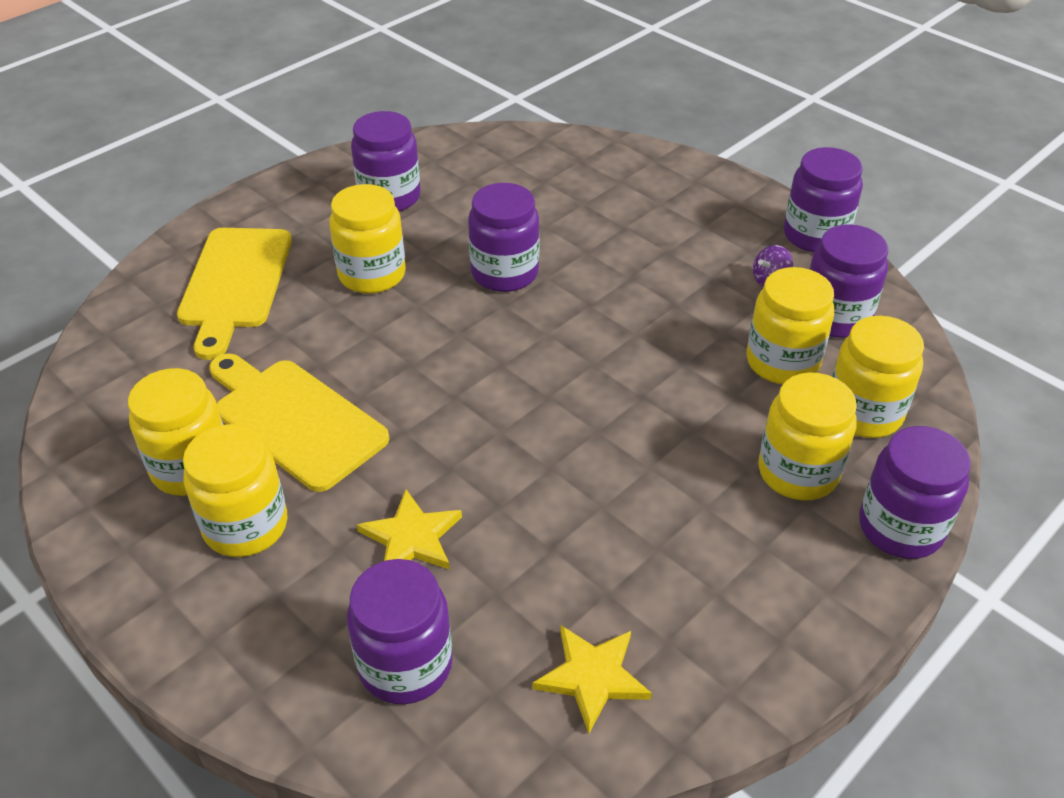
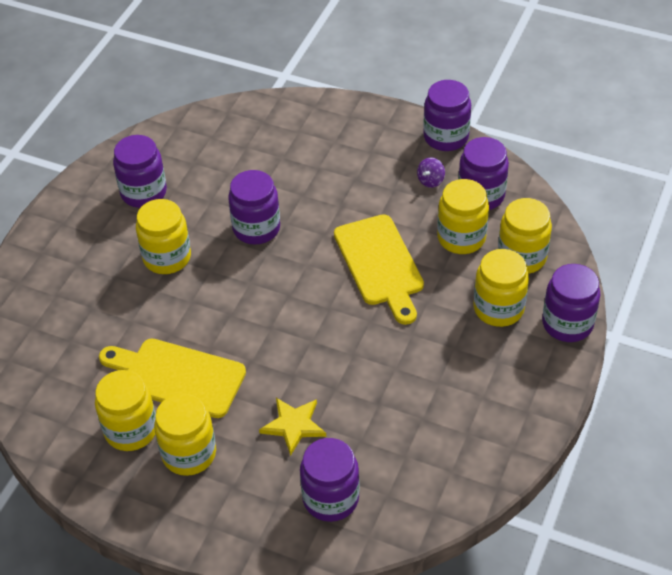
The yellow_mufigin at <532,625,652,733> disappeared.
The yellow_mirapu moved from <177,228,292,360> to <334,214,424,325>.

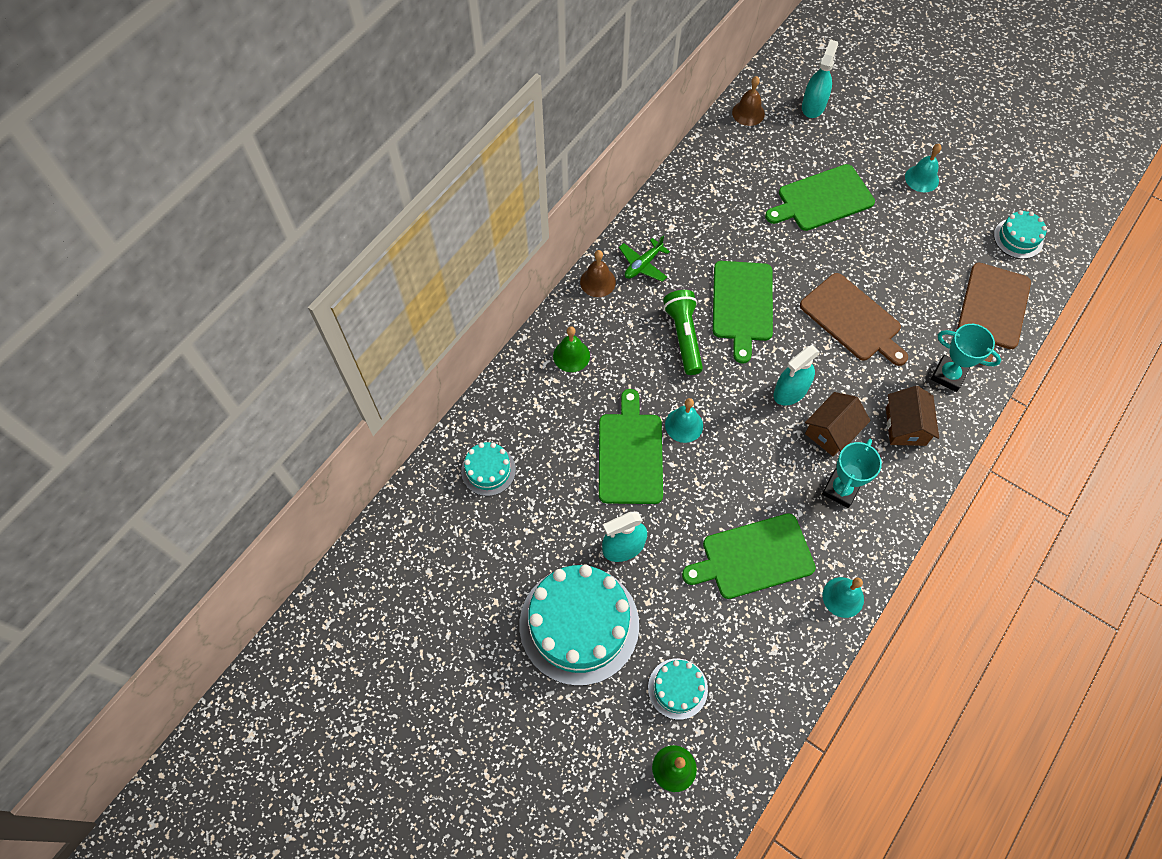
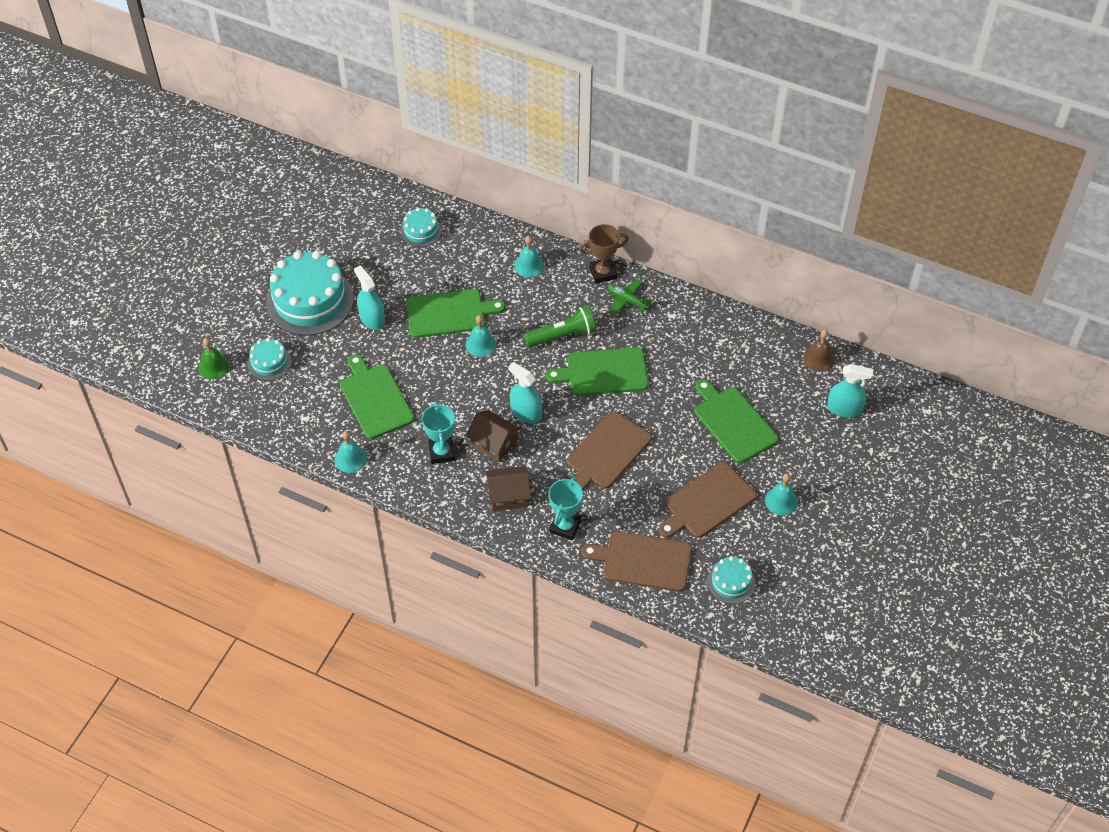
The brown_mirapu at <659,462,757,538> appeared.
The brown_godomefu at <580,250,616,297> was replaced by the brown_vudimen at <579,224,629,283>.
The green_godomefu at <553,326,590,372> became the turquoise_godomefu at <514,236,544,277>.
The turquoise_vudimen at <822,439,882,508> turned 60 degrees clockwise.

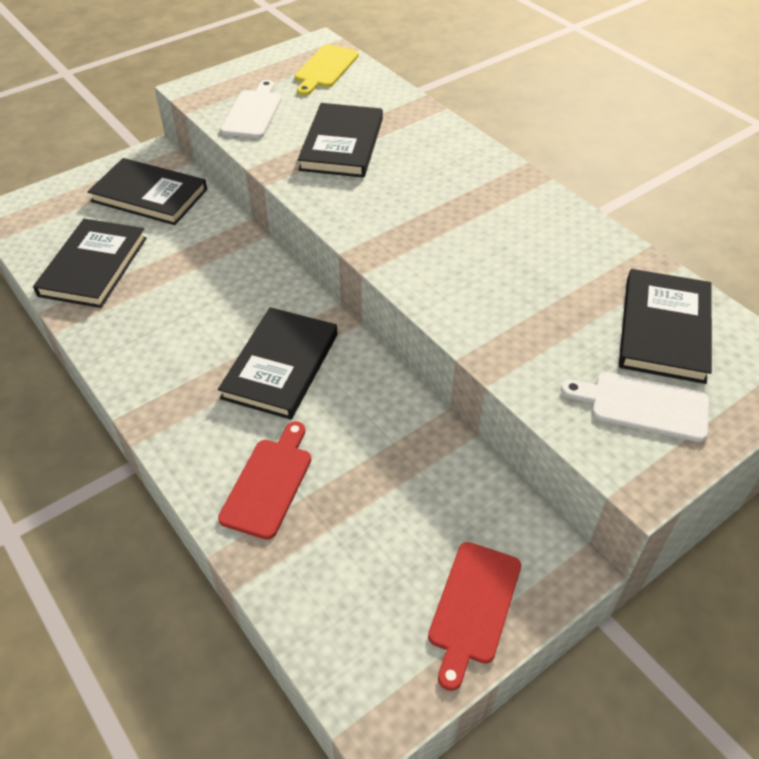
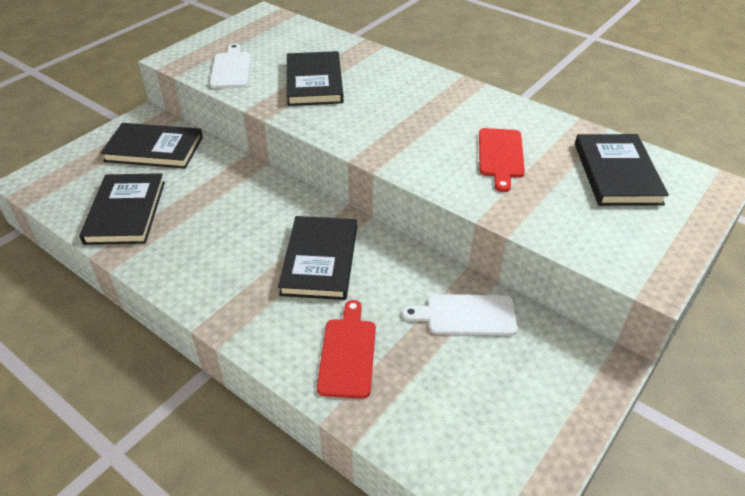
The yellow_mirapu at <295,44,359,96> disappeared.
The red_mirapu moved from <428,542,521,691> to <479,128,525,192>.
The white_mirapu moved from <561,372,709,442> to <402,294,518,335>.

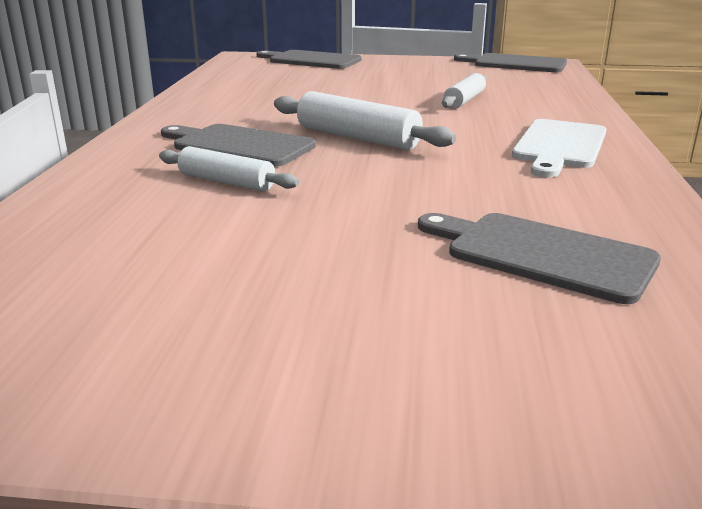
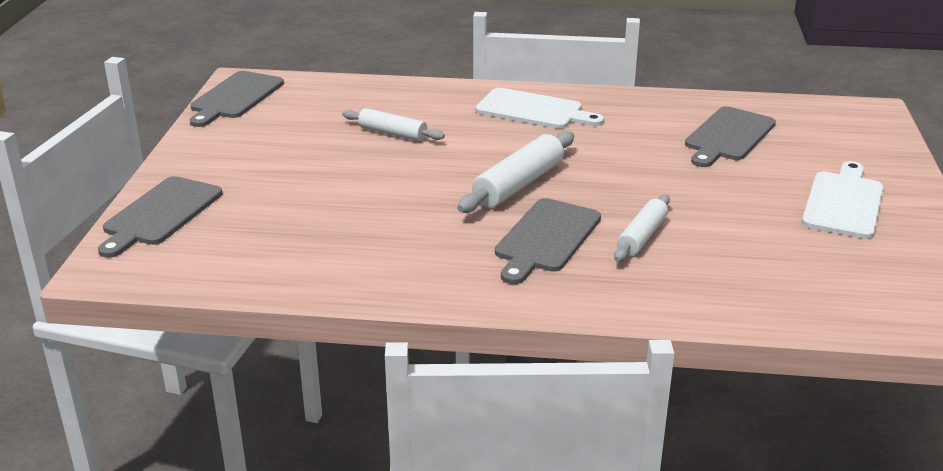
The white_mirapu at <802,161,884,239> appeared.

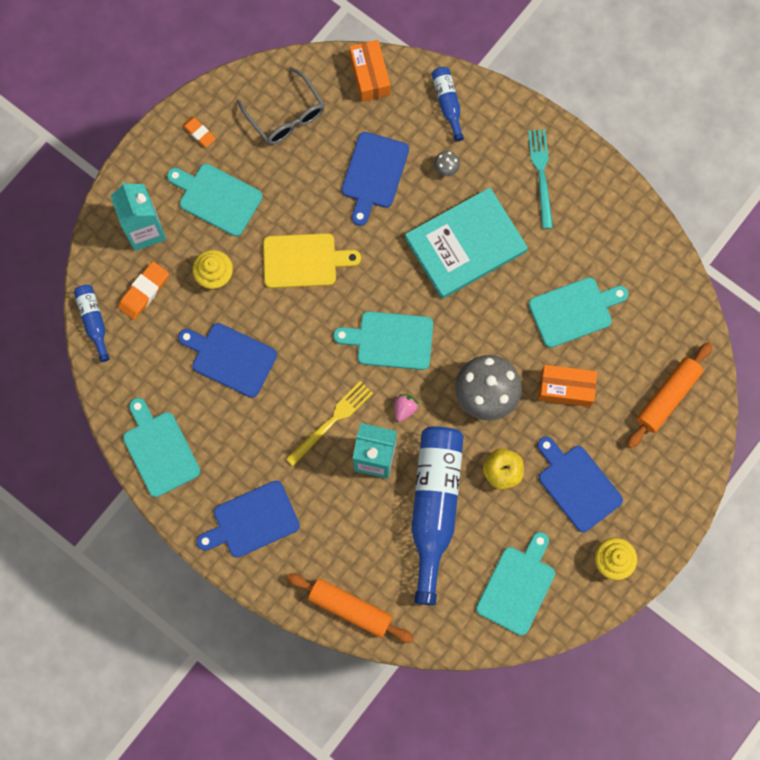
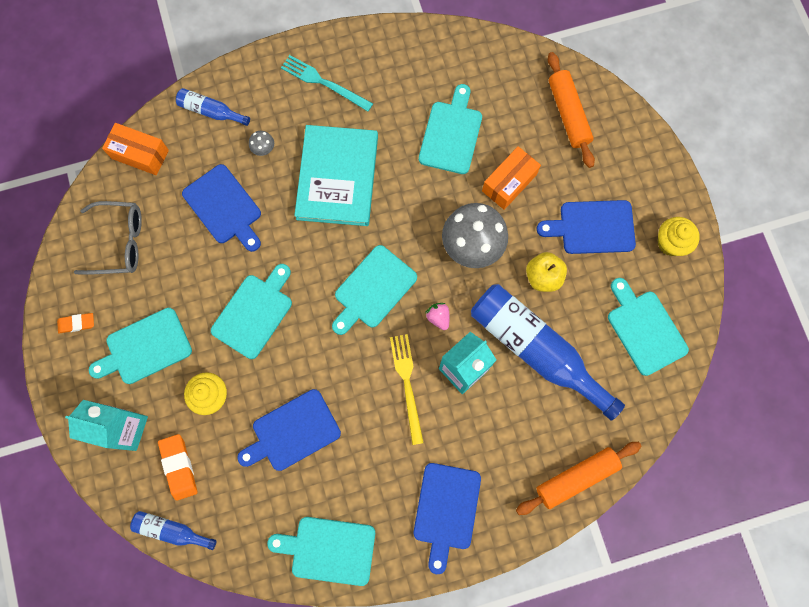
The yellow_mirapu at <263,233,361,288> became the turquoise_mirapu at <211,264,292,359>.

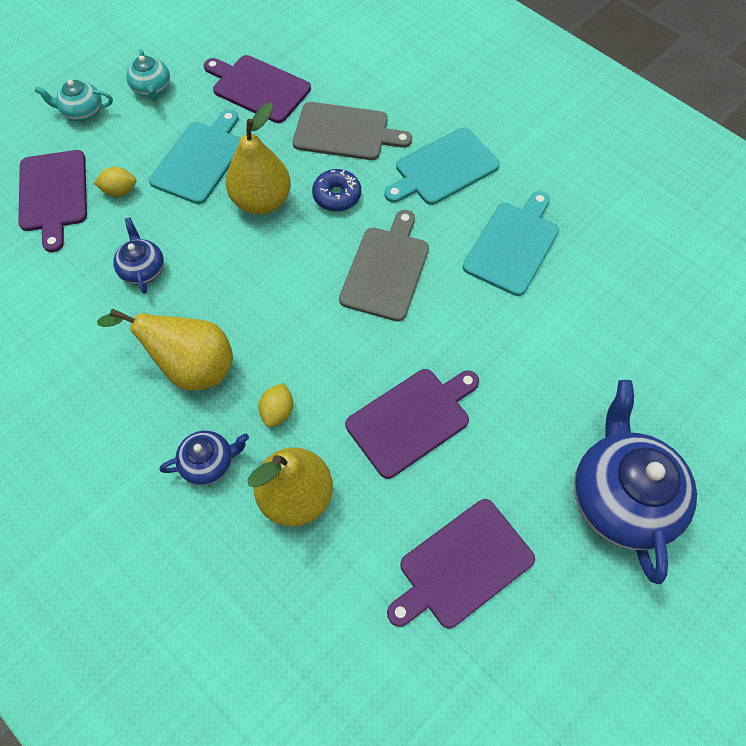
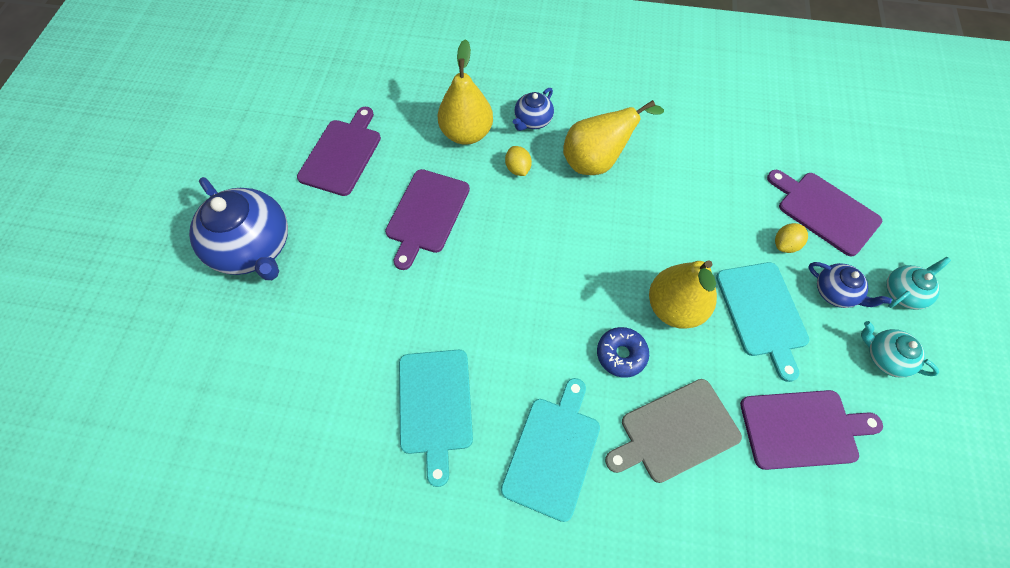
The grey_mirapu at <339,210,429,322> disappeared.
The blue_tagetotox moved from <114,218,164,294> to <808,262,892,308>.

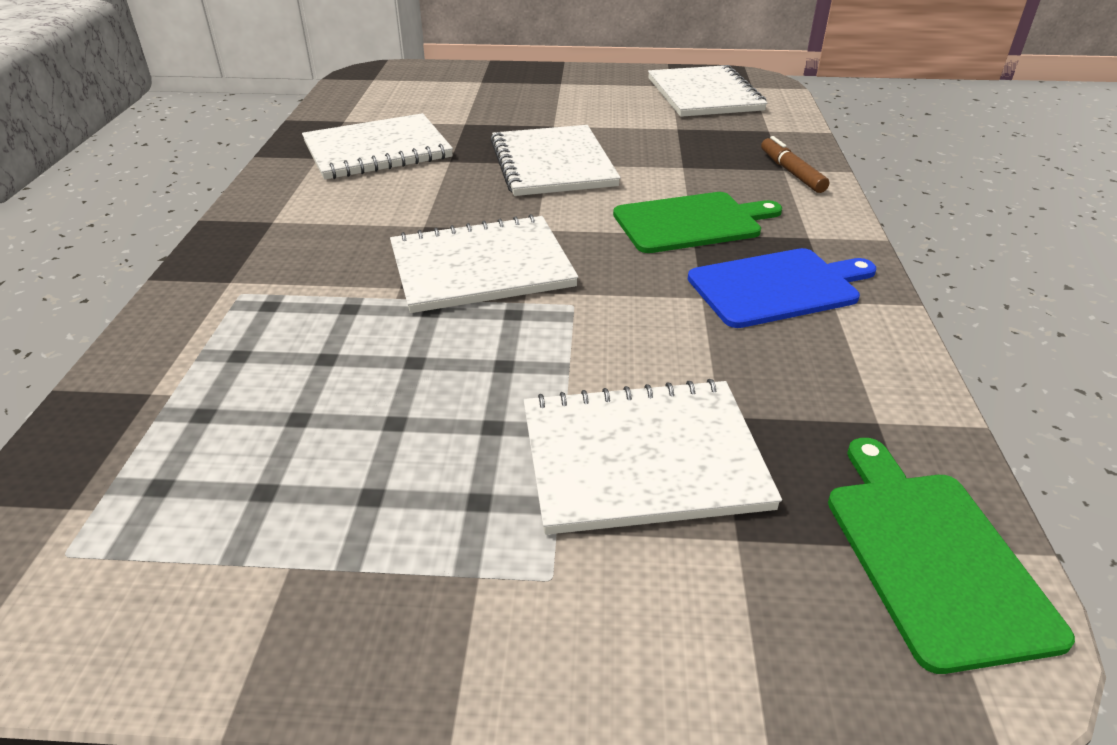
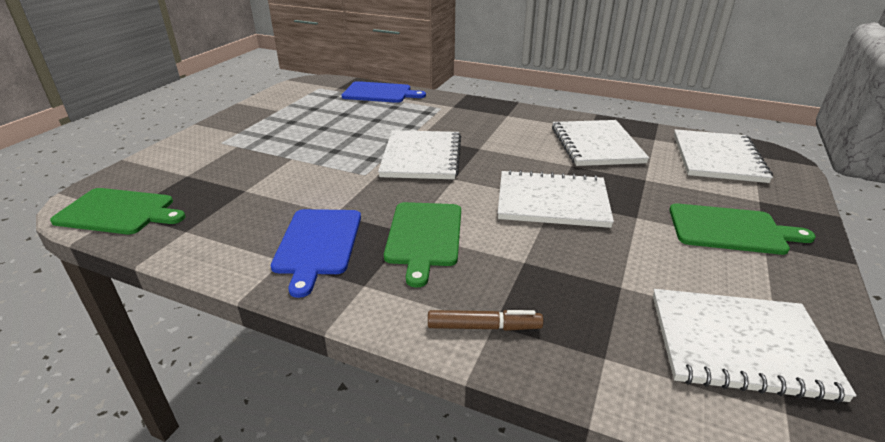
The blue_mirapu at <342,81,426,103> appeared.
The green_mirapu at <669,203,816,255> appeared.
The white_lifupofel moved from <524,379,782,535> to <674,129,773,183>.

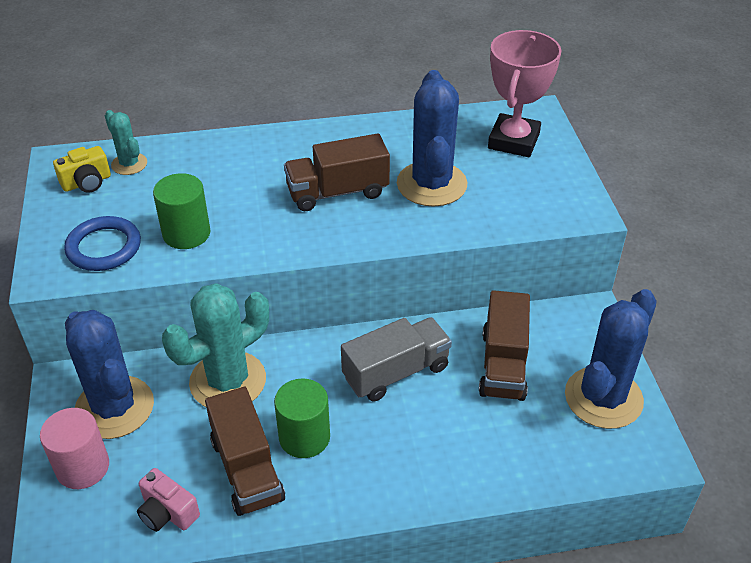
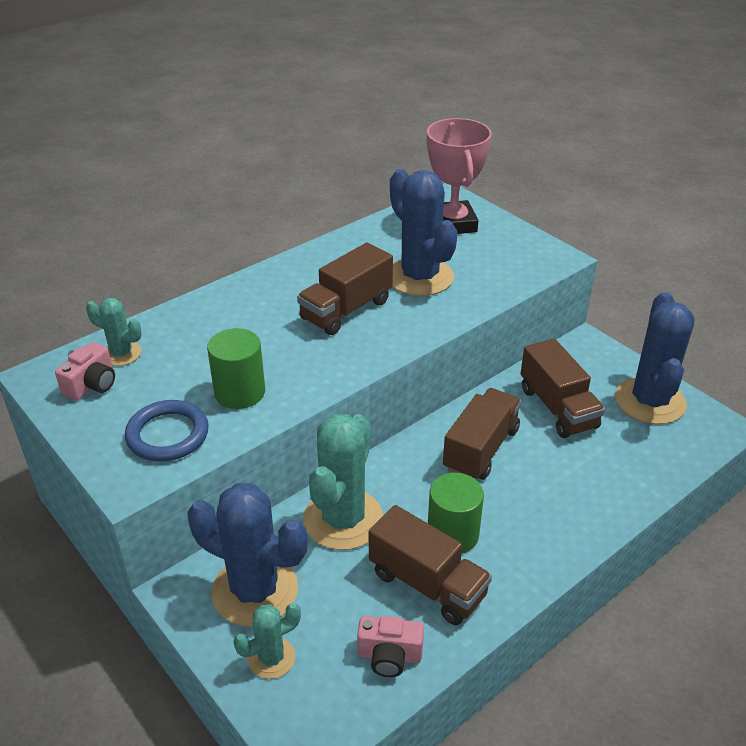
The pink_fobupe at <40,408,109,489> was replaced by the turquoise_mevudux at <233,603,301,679>.
The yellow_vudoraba at <53,146,111,193> became the pink_vudoraba at <55,342,115,401>.
The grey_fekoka at <341,317,452,401> became the brown_fekoka at <443,388,521,480>.

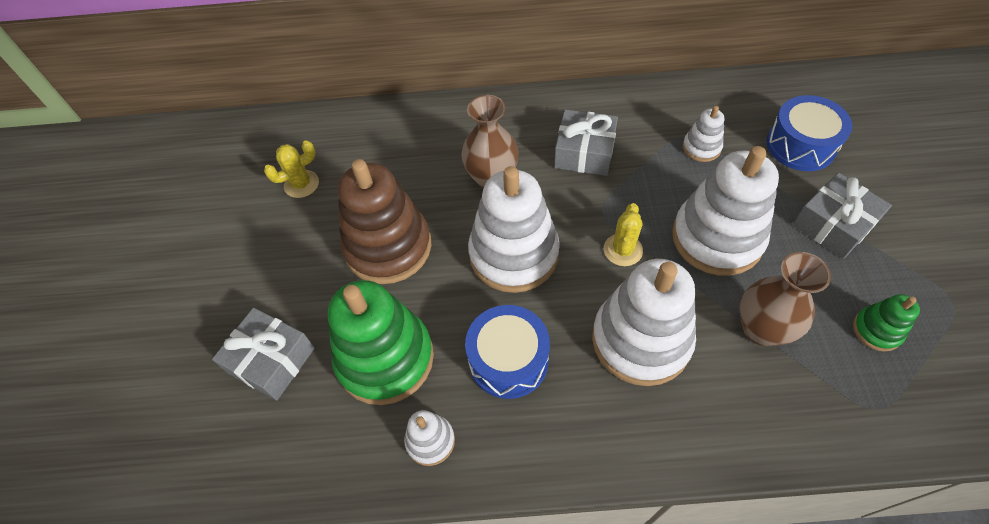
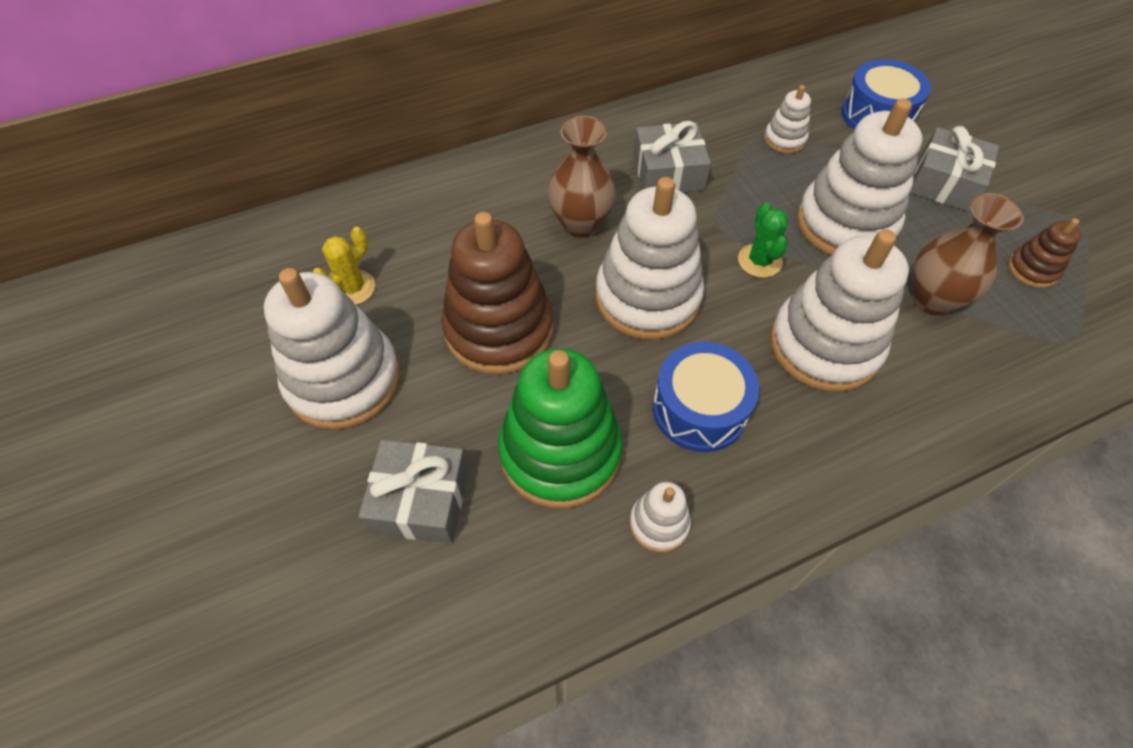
The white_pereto at <264,268,400,430> appeared.
The yellow_mevudux at <604,203,643,266> became the green_mevudux at <738,203,788,278>.
The green_pereto at <853,294,920,352> became the brown_pereto at <1008,218,1081,288>.

